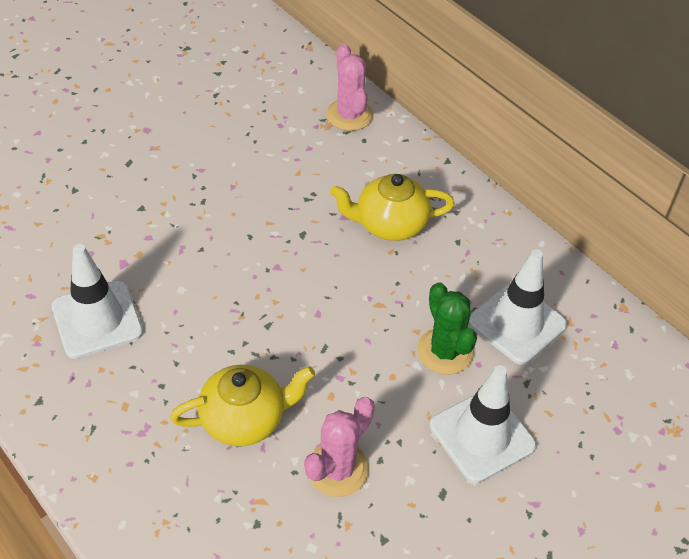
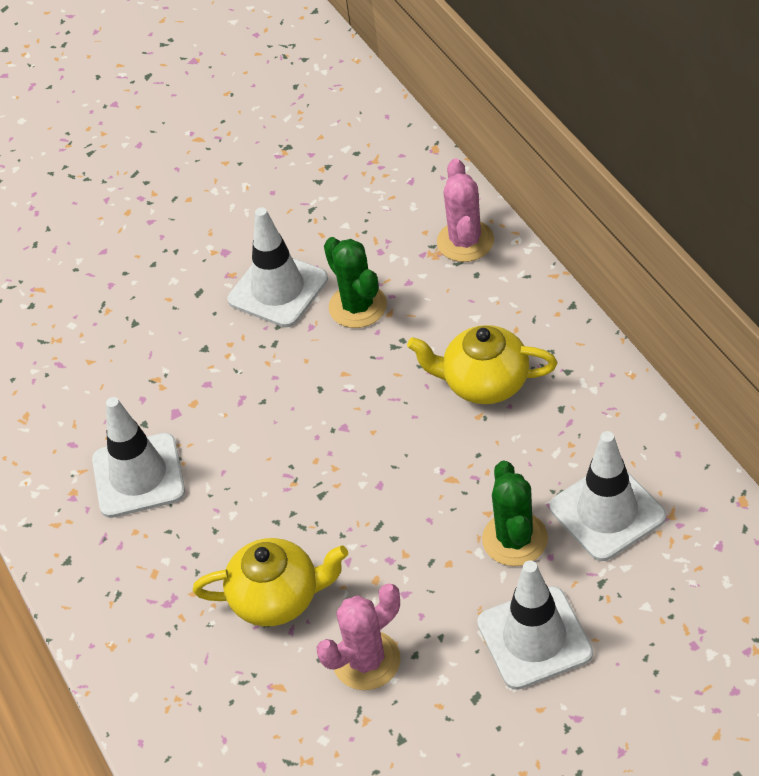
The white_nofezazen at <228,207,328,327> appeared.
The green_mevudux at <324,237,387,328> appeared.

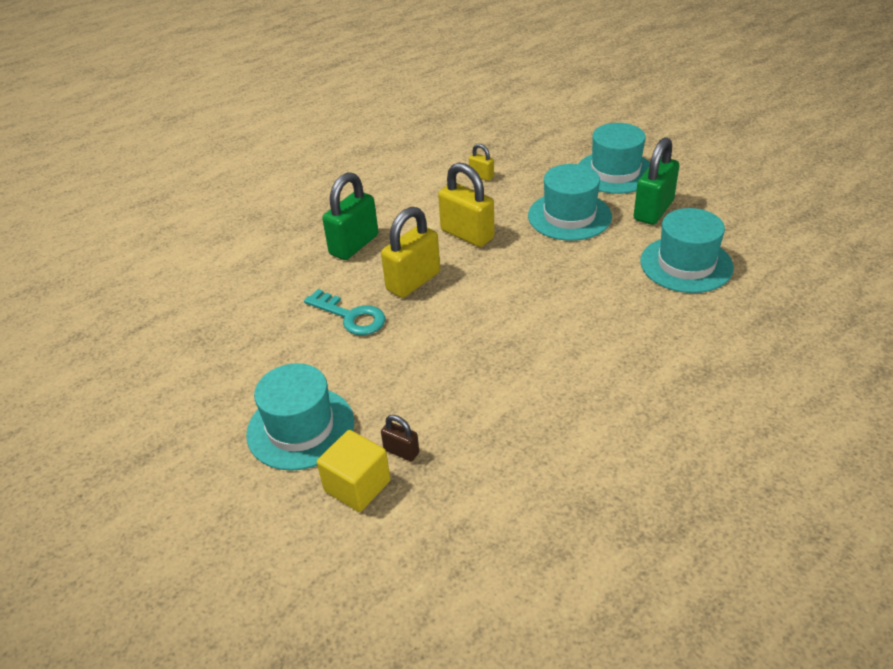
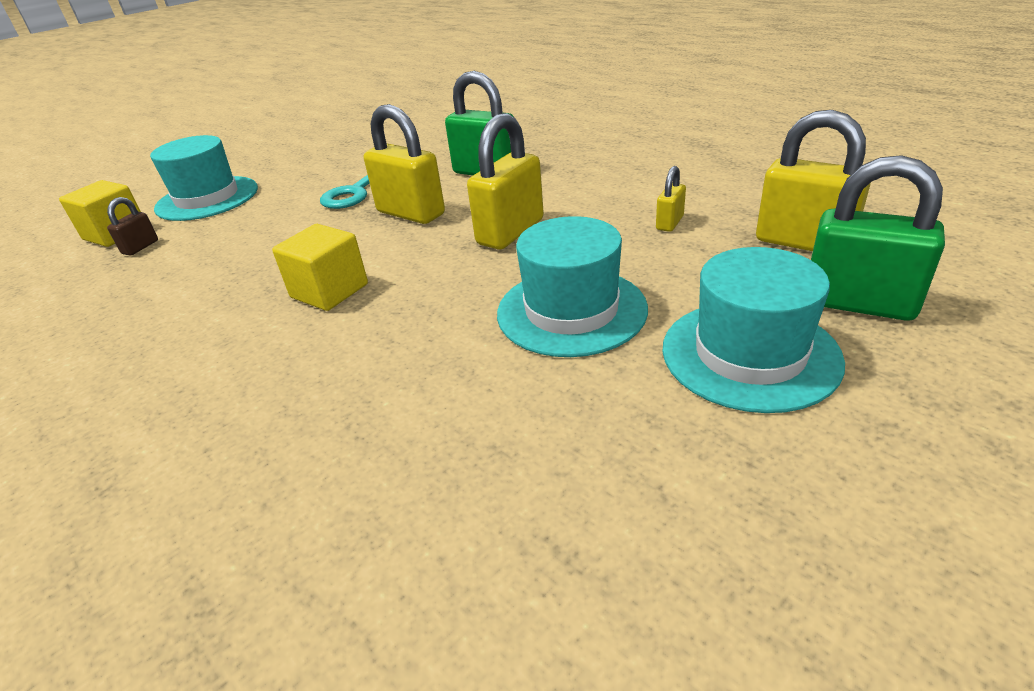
The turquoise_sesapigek at <641,208,734,293> disappeared.
The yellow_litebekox at <272,224,368,311> appeared.
The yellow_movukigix at <756,110,871,251> appeared.
The green_movukigix moved from <634,137,679,225> to <811,155,945,321>.

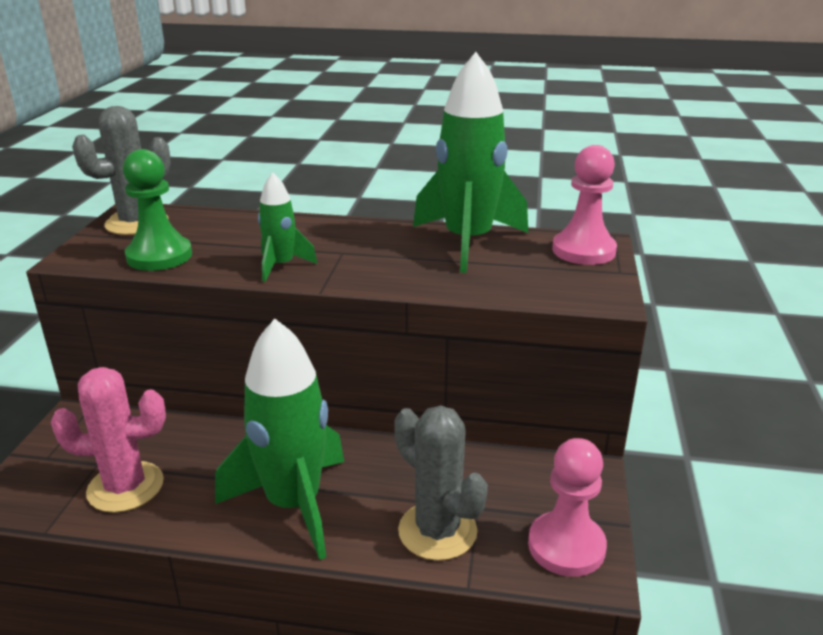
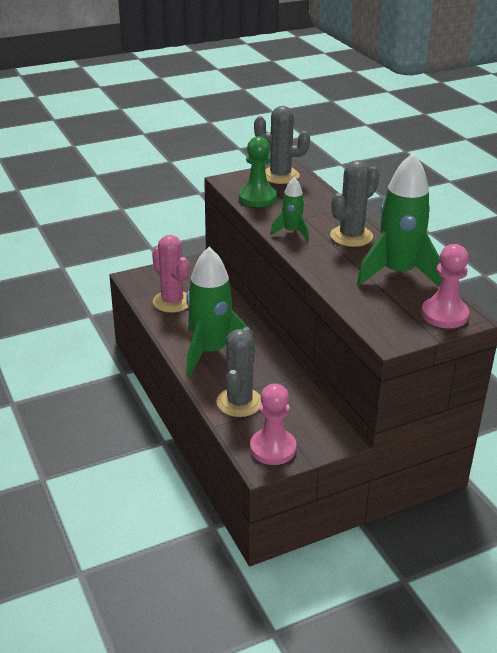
The grey_mevudux at <330,160,379,247> appeared.

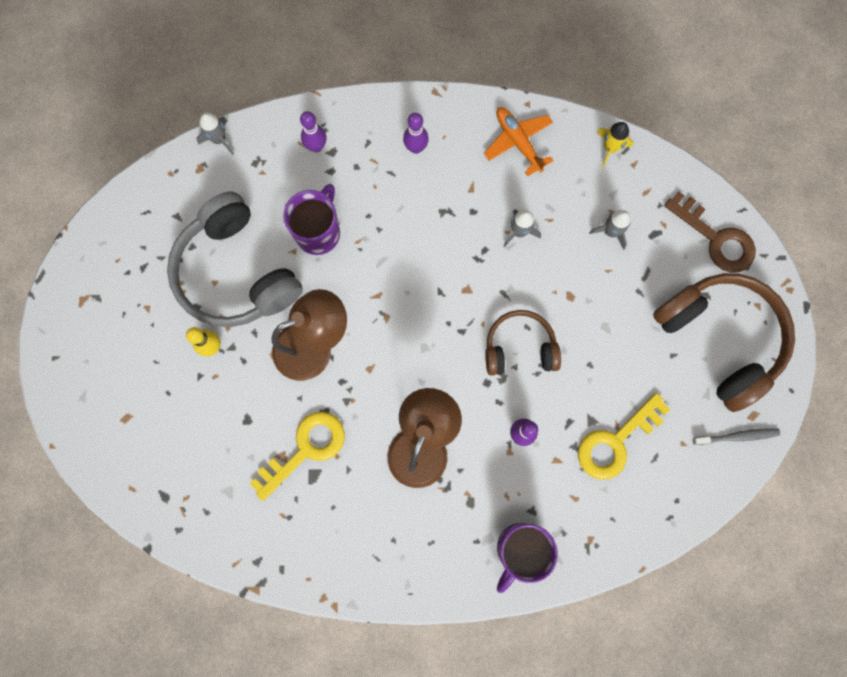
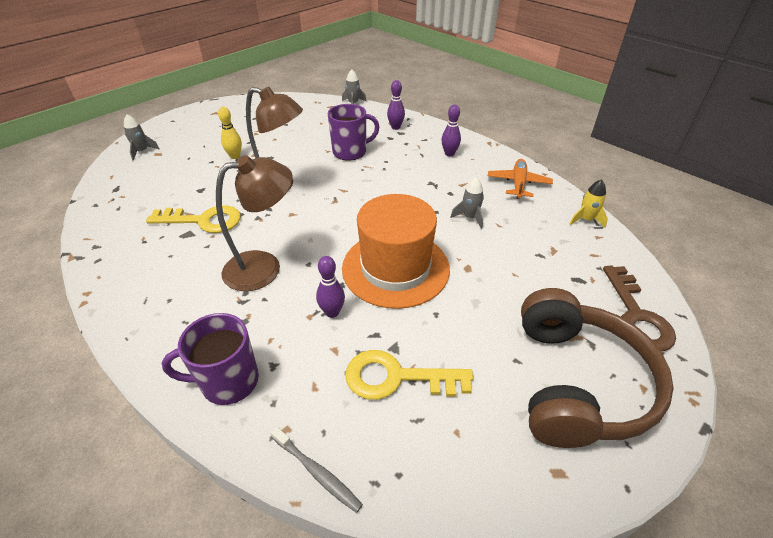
The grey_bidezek at <167,191,303,327> disappeared.
The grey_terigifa moved from <589,210,631,250> to <124,114,160,161>.
The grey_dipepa moved from <693,429,780,445> to <271,427,363,513>.
The brown_bidezek at <485,310,561,376> was replaced by the orange_sesapigek at <342,194,450,309>.

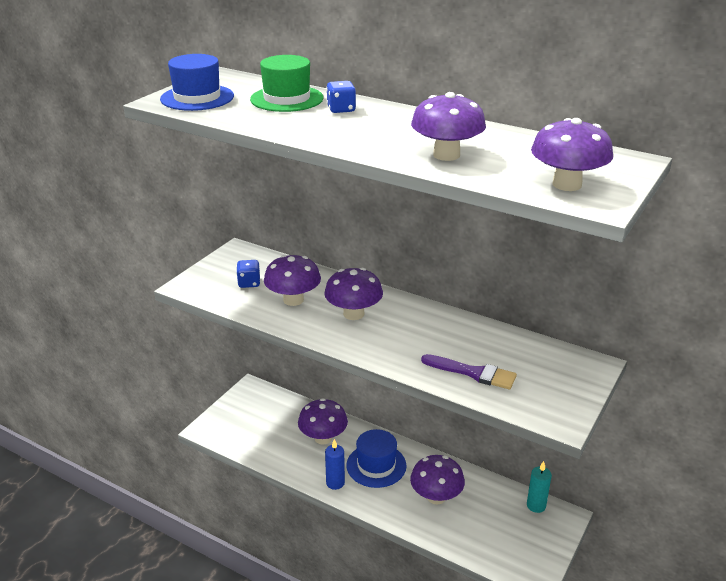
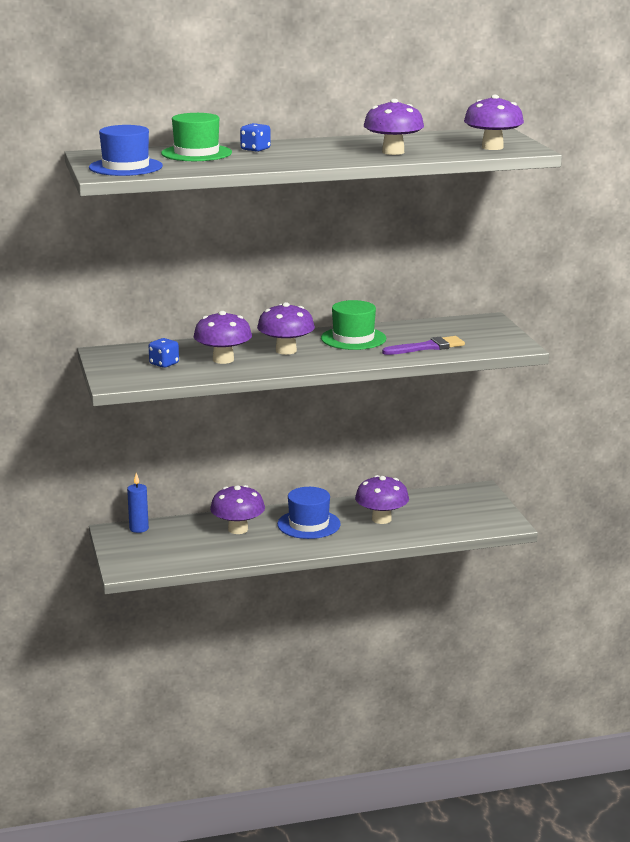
The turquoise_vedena at <527,461,552,513> disappeared.
The green_sesapigek at <321,300,386,350> appeared.
The blue_vedena moved from <325,439,345,490> to <127,473,149,533>.

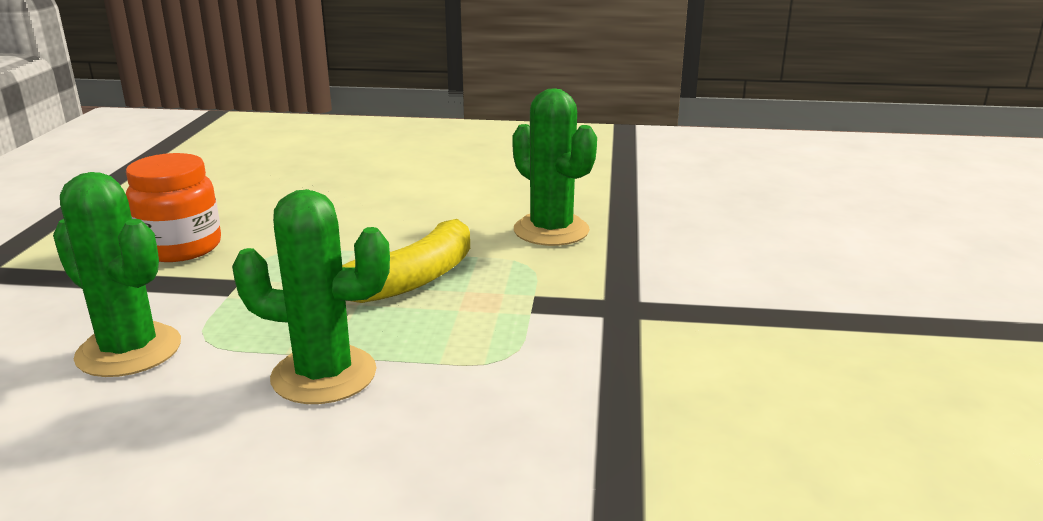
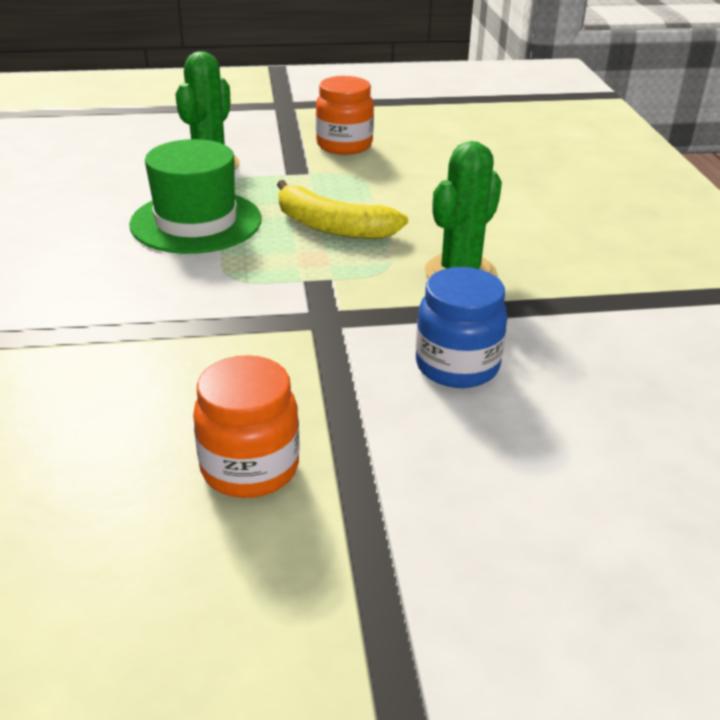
The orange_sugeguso at <193,355,299,498> appeared.
The blue_sugeguso at <416,267,507,388> appeared.
The green_mevudux at <232,189,390,404> was replaced by the green_sesapigek at <129,139,262,254>.

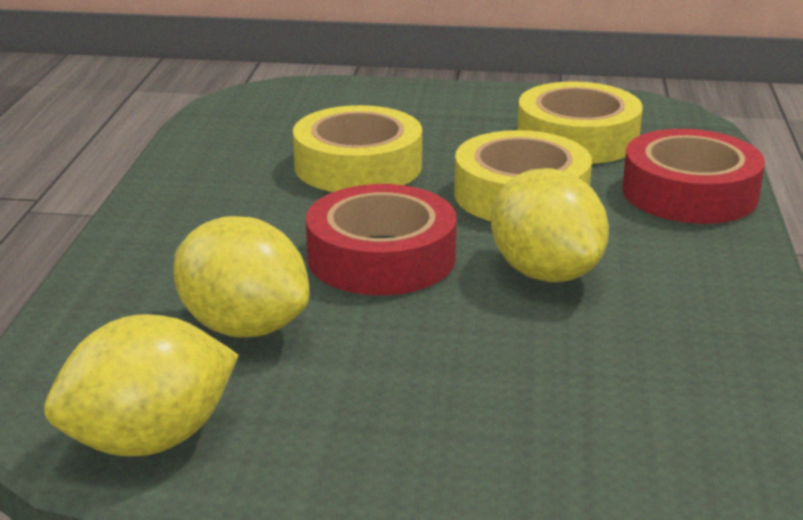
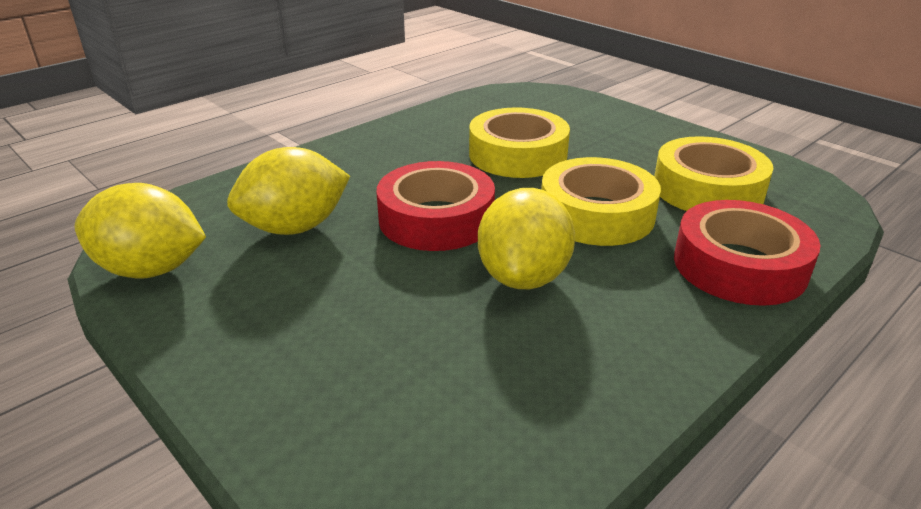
The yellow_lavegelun at <173,216,310,338> turned 75 degrees clockwise.

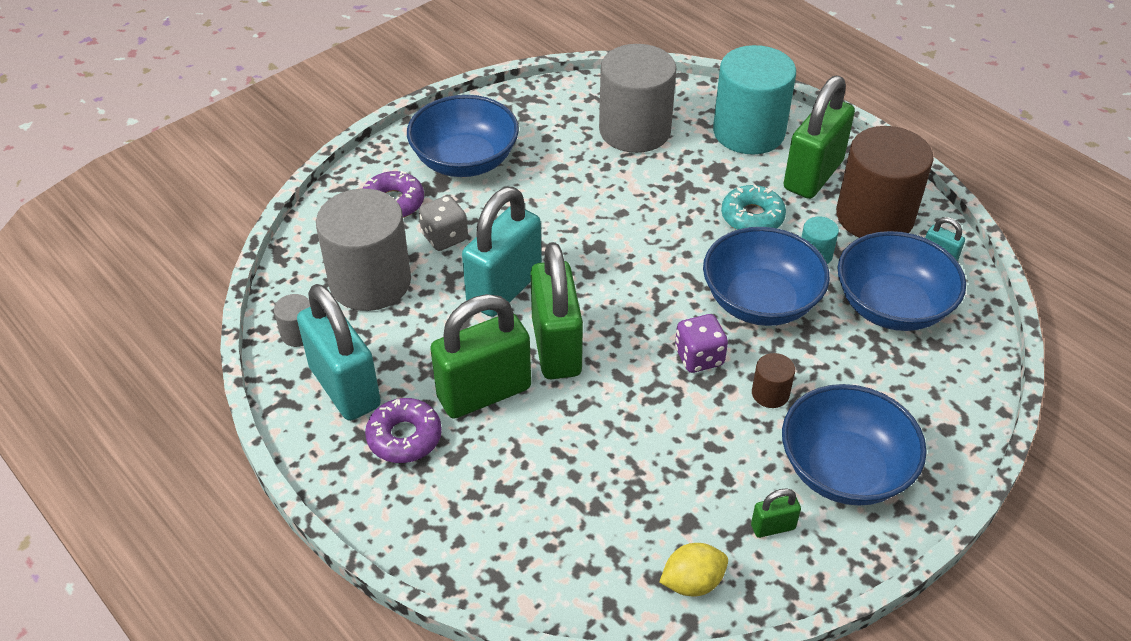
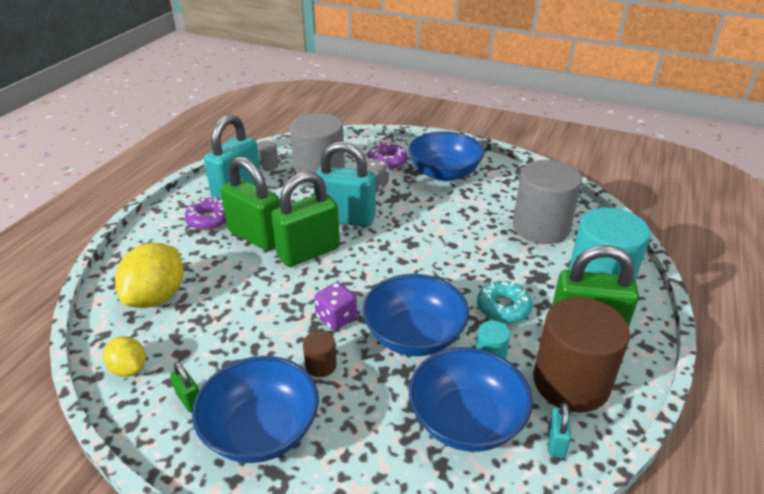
The yellow_lavegelun at <115,243,184,308> appeared.

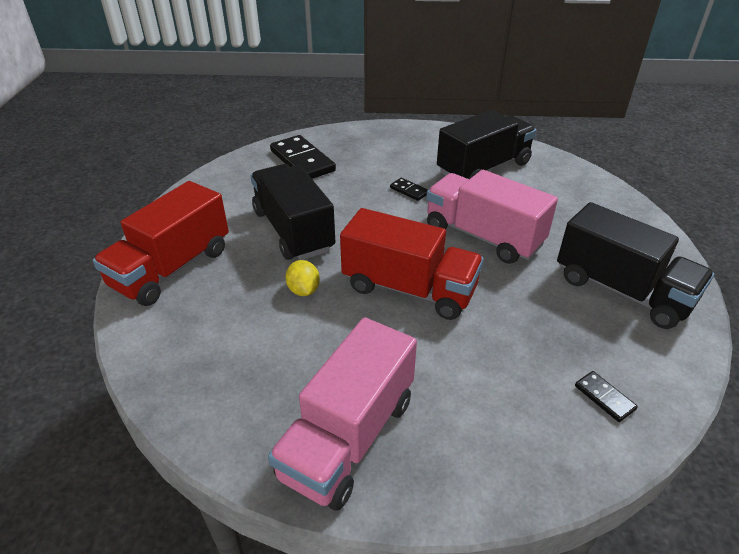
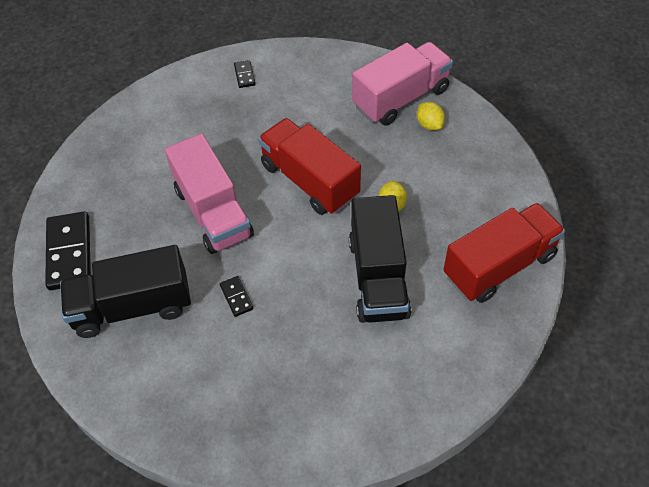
The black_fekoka at <557,202,714,329> disappeared.
The yellow_lavegelun at <417,102,445,130> appeared.
The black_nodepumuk moved from <270,135,336,179> to <45,211,91,290>.

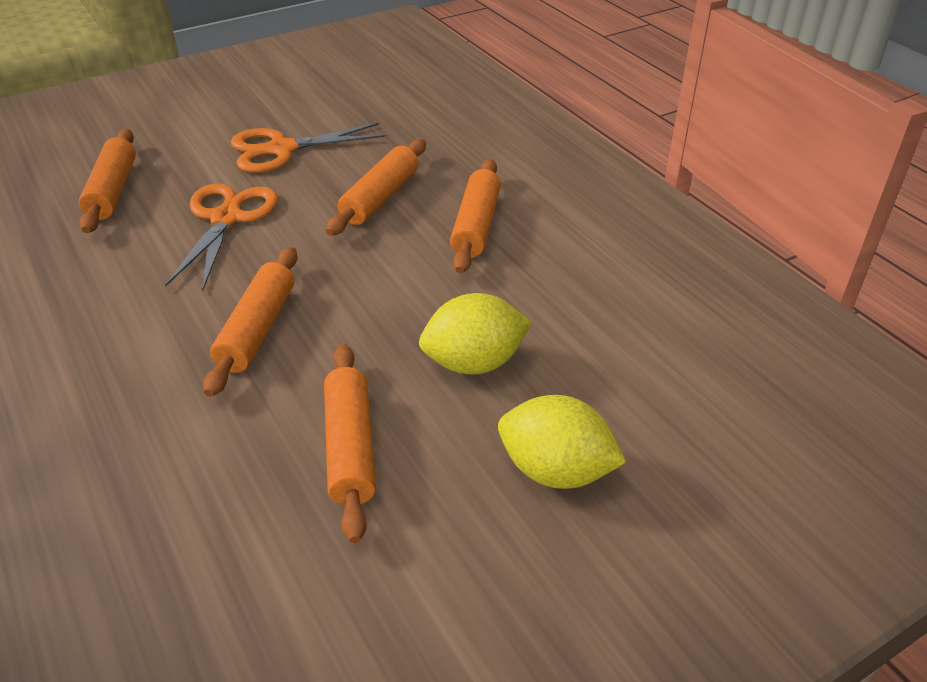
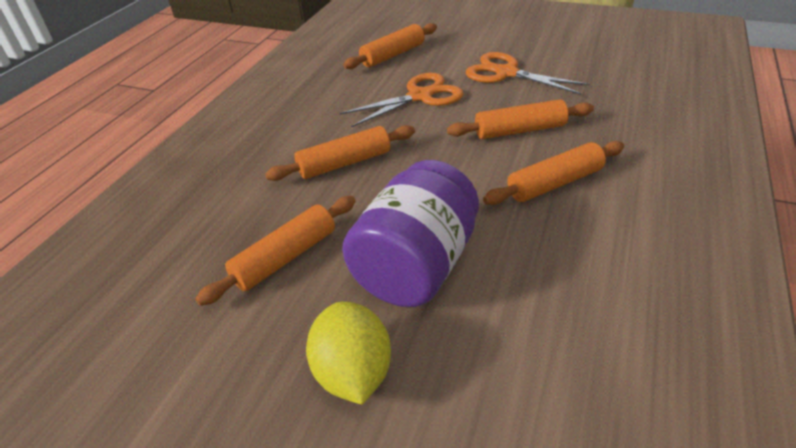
The yellow_lavegelun at <419,293,532,374> was replaced by the purple_sugeguso at <342,160,479,307>.

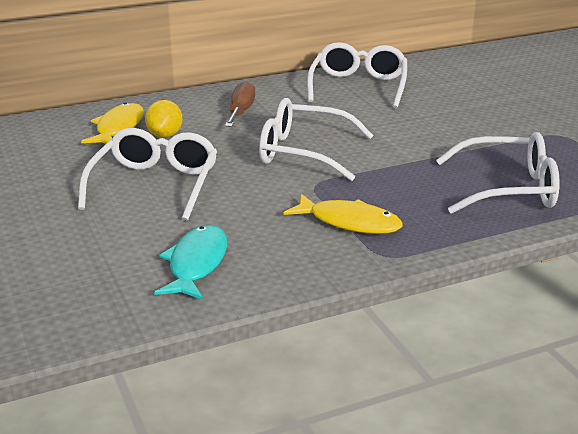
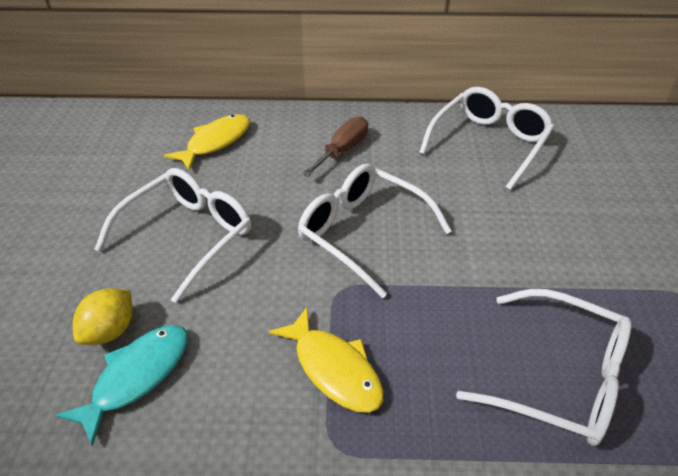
The yellow_lavegelun moved from <145,100,183,138> to <73,288,133,345>.

